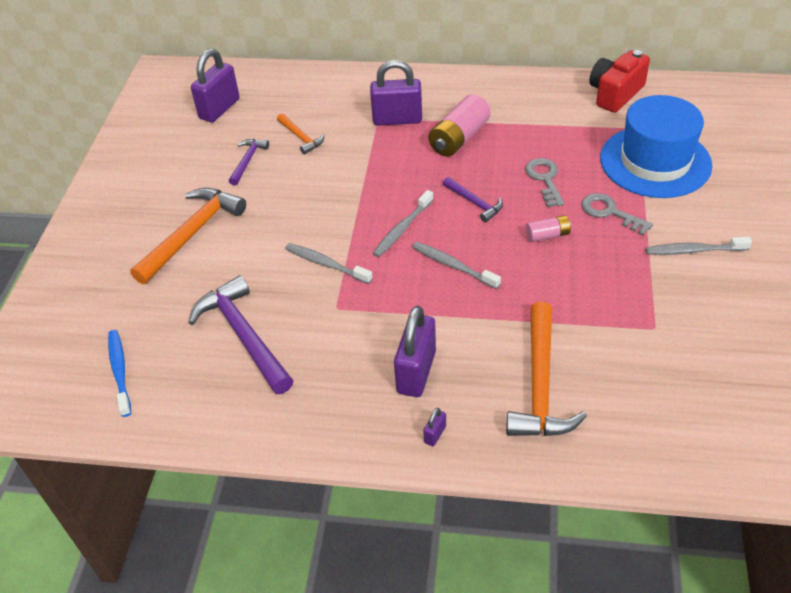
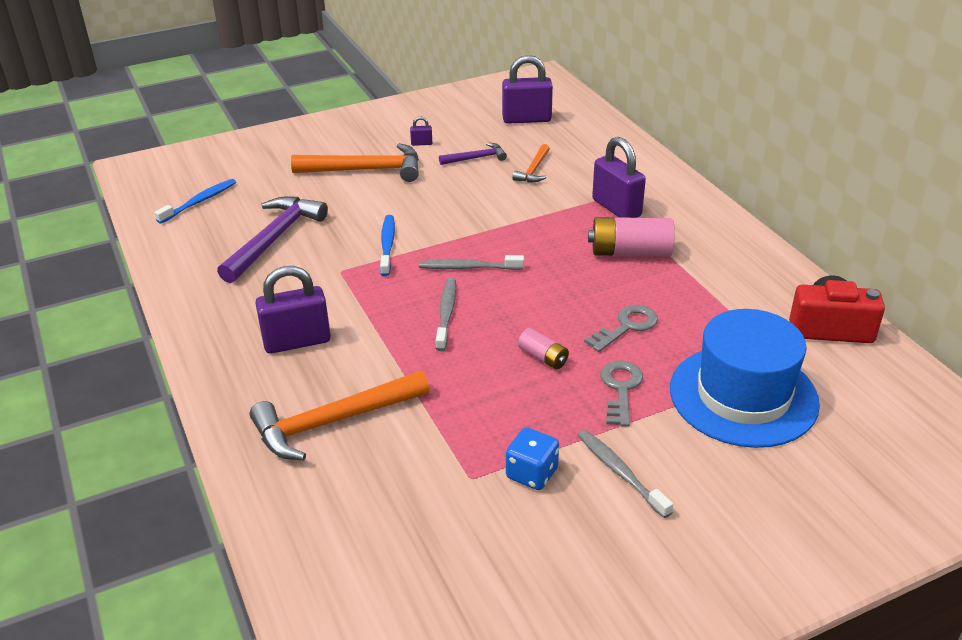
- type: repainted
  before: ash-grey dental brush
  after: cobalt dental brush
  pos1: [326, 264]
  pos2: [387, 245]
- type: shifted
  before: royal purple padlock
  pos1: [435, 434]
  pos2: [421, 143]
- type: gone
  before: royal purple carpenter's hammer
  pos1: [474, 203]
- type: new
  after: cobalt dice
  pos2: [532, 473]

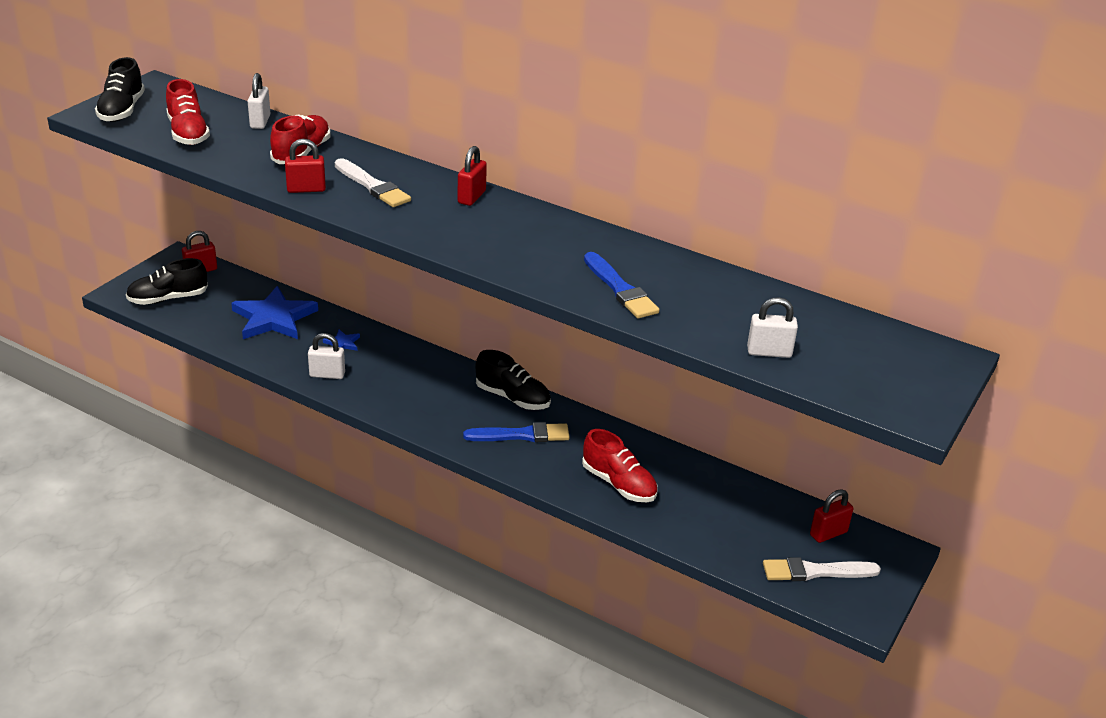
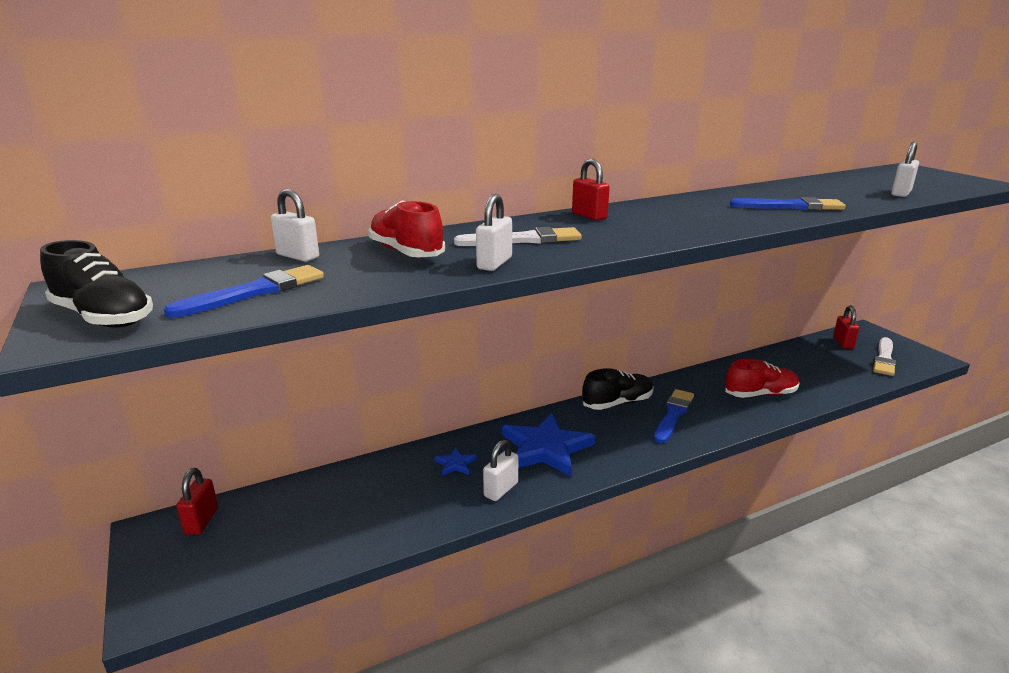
- type: gone
  before: ebony sneaker
  pos1: [168, 299]
- type: swapped
  before: crimson sneaker
  after: cobalt paint brush
  pos1: [188, 133]
  pos2: [255, 292]
- type: shifted
  before: cobalt five-pointed star
  pos1: [273, 318]
  pos2: [545, 448]
- type: repainted
  before: crimson padlock
  after: pure white padlock
  pos1: [306, 189]
  pos2: [494, 263]

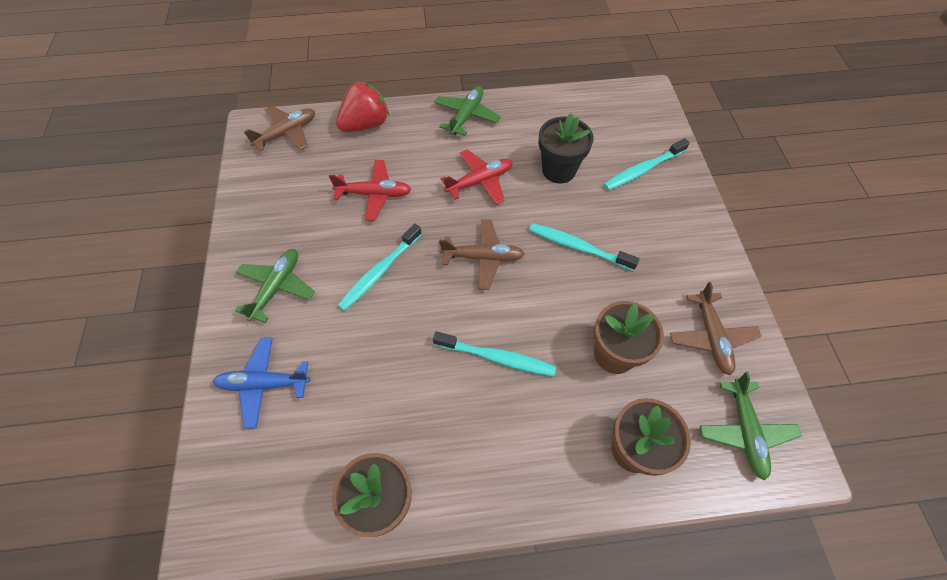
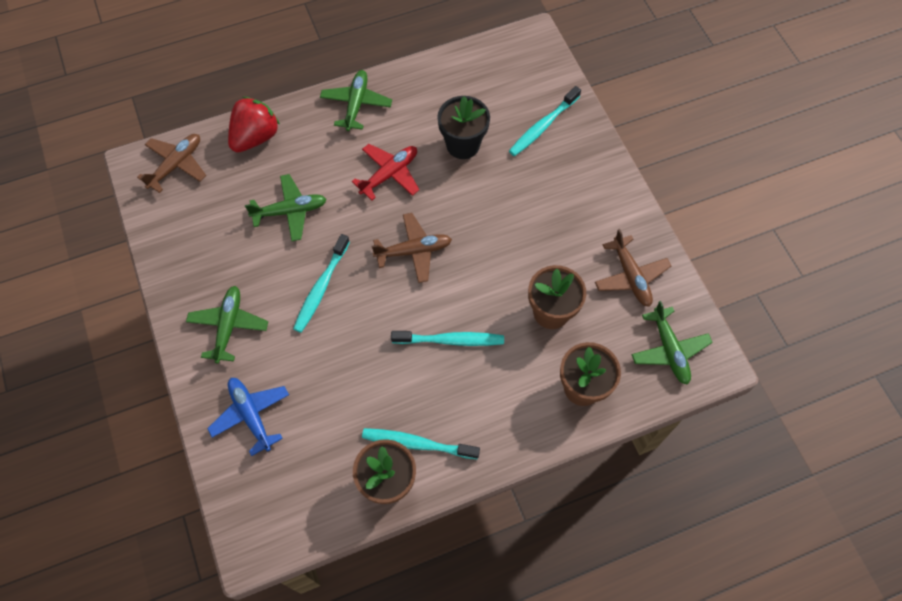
- type: rotated
  before: cobalt aeroplane
  pos1: [264, 384]
  pos2: [251, 415]
  turn: 75
- type: repainted
  before: crimson aeroplane
  after: emerald aeroplane
  pos1: [374, 194]
  pos2: [290, 211]
- type: shifted
  before: aqua dental brush
  pos1: [578, 247]
  pos2: [417, 444]

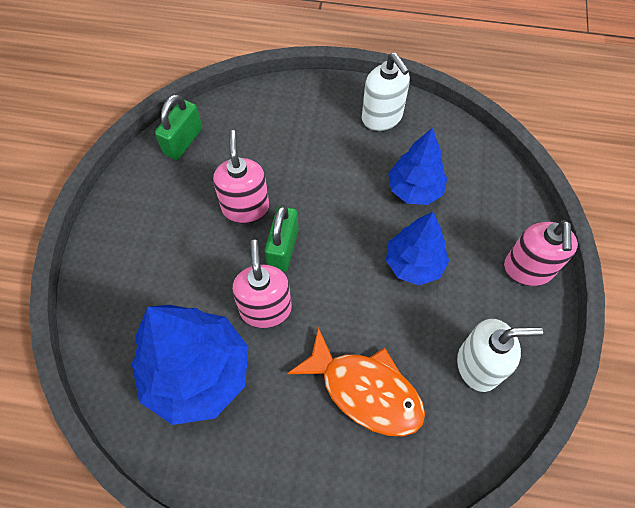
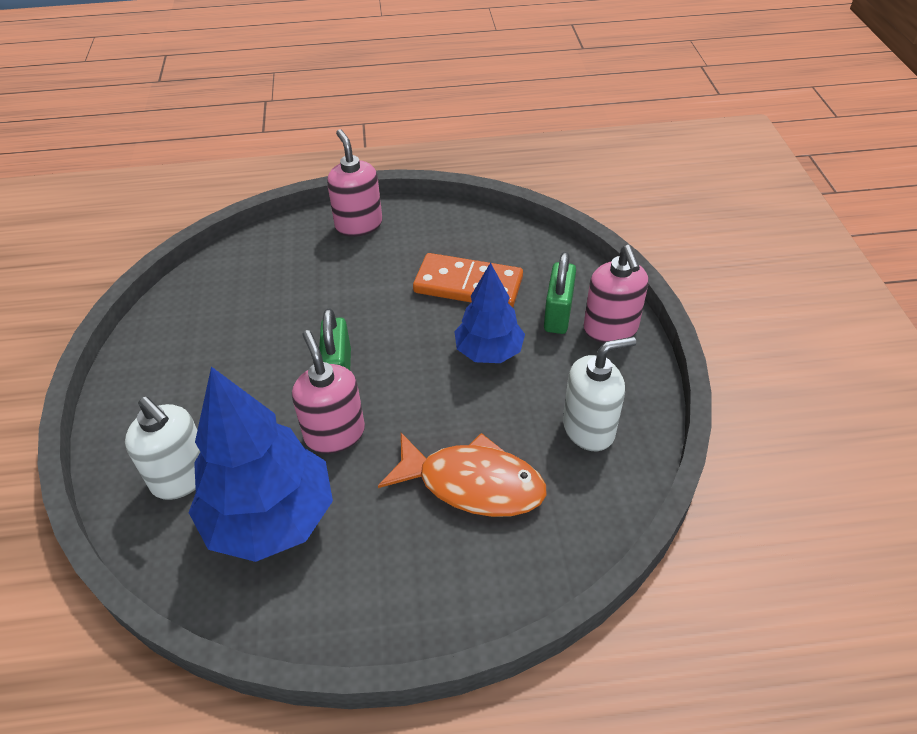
- type: shifted
  before: emerald padlock
  pos1: [183, 141]
  pos2: [558, 314]
- type: shifted
  before: rose-pink pump bottle
  pos1: [245, 207]
  pos2: [358, 225]
- type: shifted
  before: pure white pump bottle
  pos1: [382, 118]
  pos2: [182, 477]
- type: swapped
  before: cobalt tree
  after: bright orange domino piece
  pos1: [414, 189]
  pos2: [468, 285]

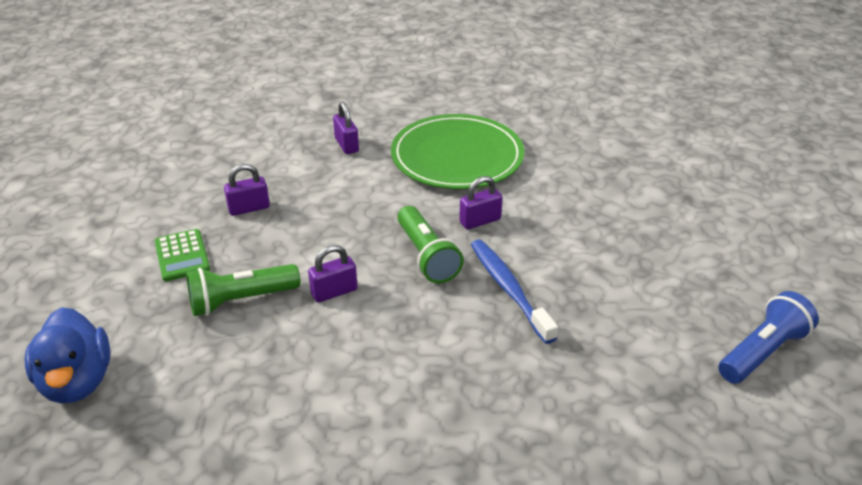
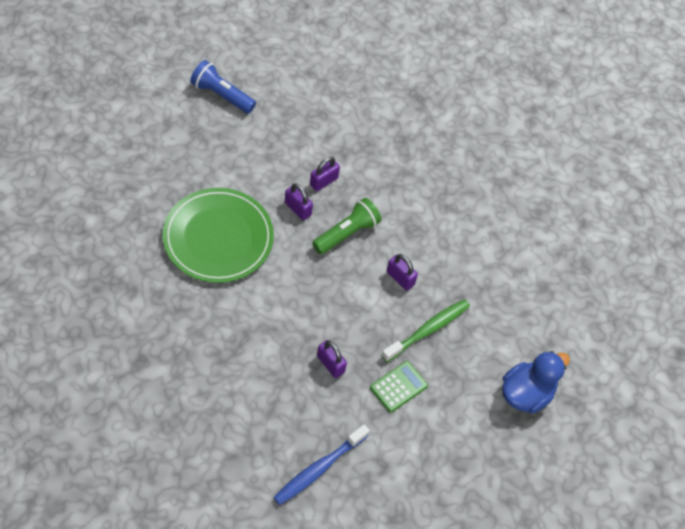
- type: swapped
  before: emerald torch
  after: emerald dental brush
  pos1: [241, 300]
  pos2: [427, 330]
- type: shifted
  before: royal purple padlock
  pos1: [346, 145]
  pos2: [323, 181]
- type: shifted
  before: cobalt dental brush
  pos1: [509, 289]
  pos2: [319, 468]
- type: shifted
  before: cobalt torch
  pos1: [762, 352]
  pos2: [221, 95]

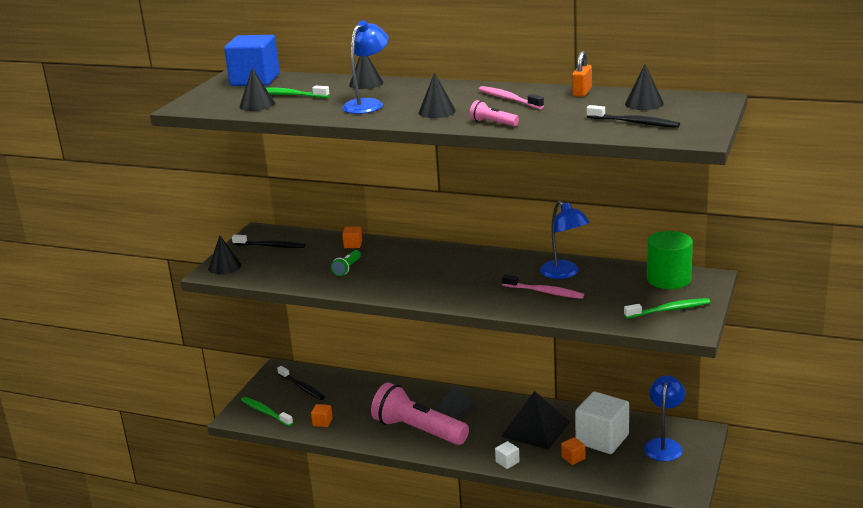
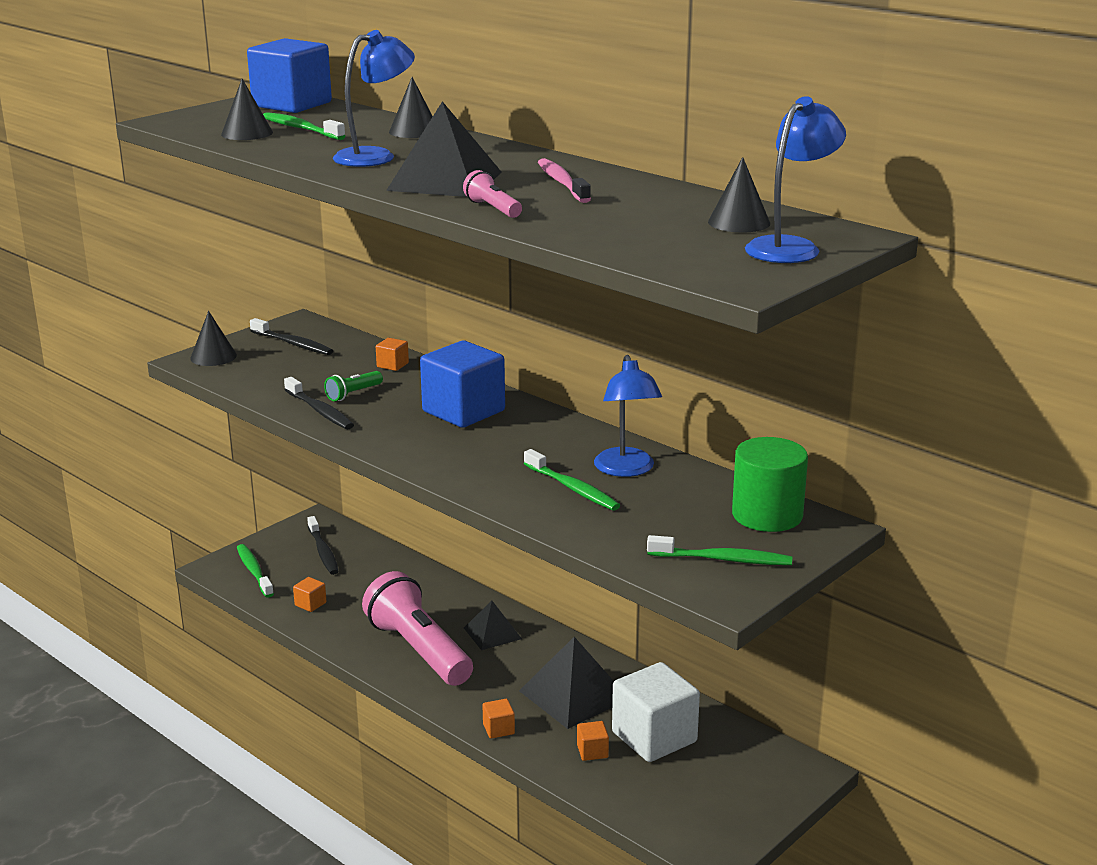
- type: swapped
  before: ebony solid cone
  after: ebony pyramid
  pos1: [437, 111]
  pos2: [445, 181]
- type: repainted
  before: pure white solid cube
  after: bright orange solid cube
  pos1: [507, 462]
  pos2: [498, 729]
- type: repainted
  before: rose-pink dental brush
  after: emerald dental brush
  pos1: [544, 292]
  pos2: [572, 488]
- type: gone
  before: bright orange padlock
  pos1: [582, 92]
- type: shifted
  before: ebony dental brush
  pos1: [634, 123]
  pos2: [320, 411]
- type: shifted
  before: cobalt reading lamp
  pos1: [664, 445]
  pos2: [790, 247]
- type: new
  after: cobalt solid cube
  pos2: [463, 411]

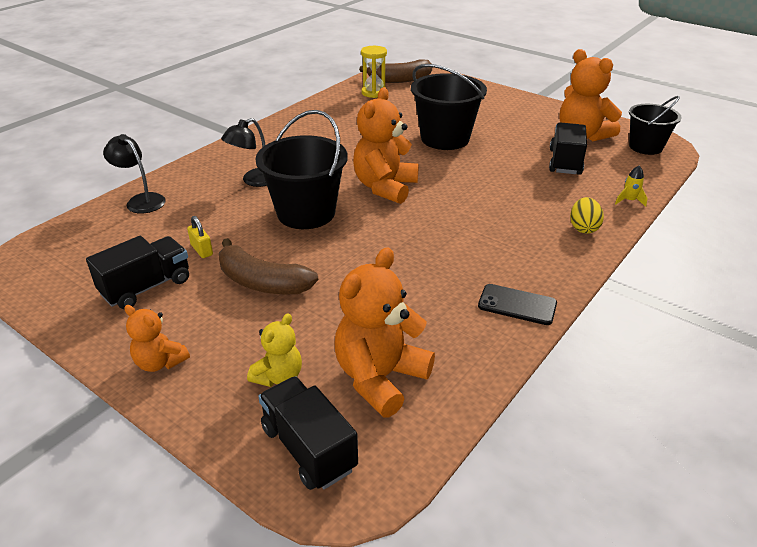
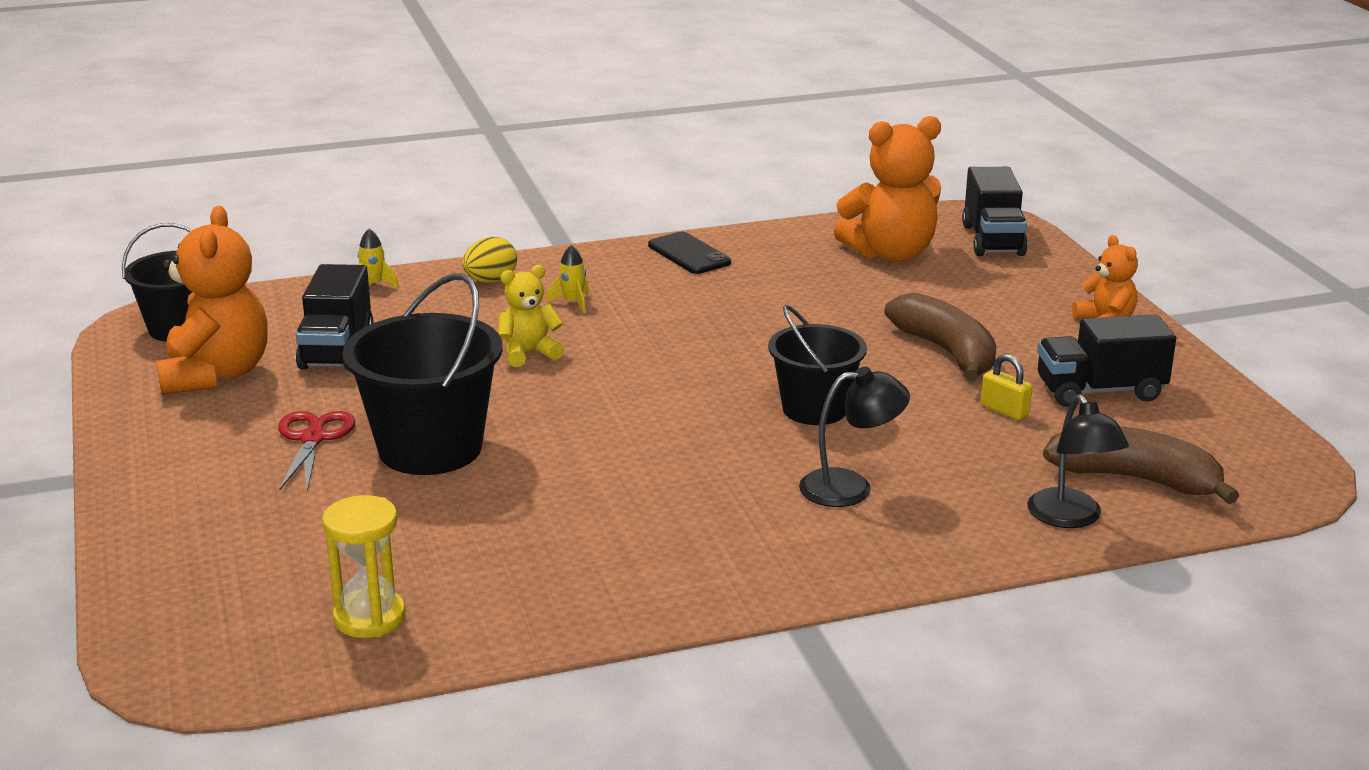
- type: rotated
  before: yellow padlock
  pos1: [202, 250]
  pos2: [1004, 410]
  turn: -45
- type: shifted
  before: yellow stuffed bear
  pos1: [279, 376]
  pos2: [529, 353]
- type: scaled
  before: ebony sand bucket
  pos1: [306, 213]
  pos2: [814, 409]
  scale: 0.65
- type: gone
  before: bright orange stuffed bear
  pos1: [385, 187]
- type: shifted
  before: brown toy banana
  pos1: [400, 80]
  pos2: [1135, 479]
- type: rotated
  before: ebony toy truck
  pos1: [565, 162]
  pos2: [337, 349]
  turn: -45
- type: new
  after: crimson shears
  pos2: [313, 438]
- type: new
  after: yellow toy rocket
  pos2: [573, 302]

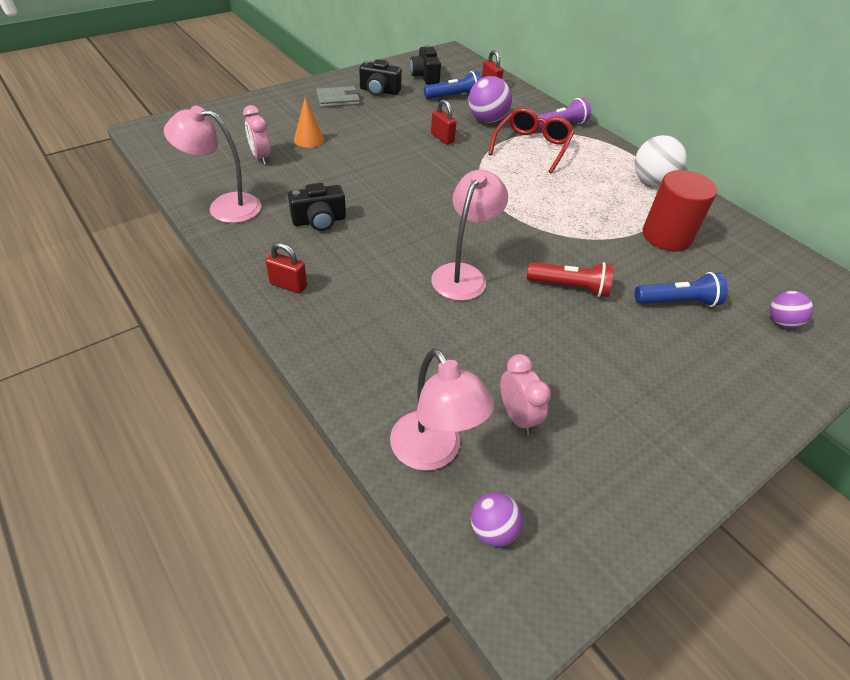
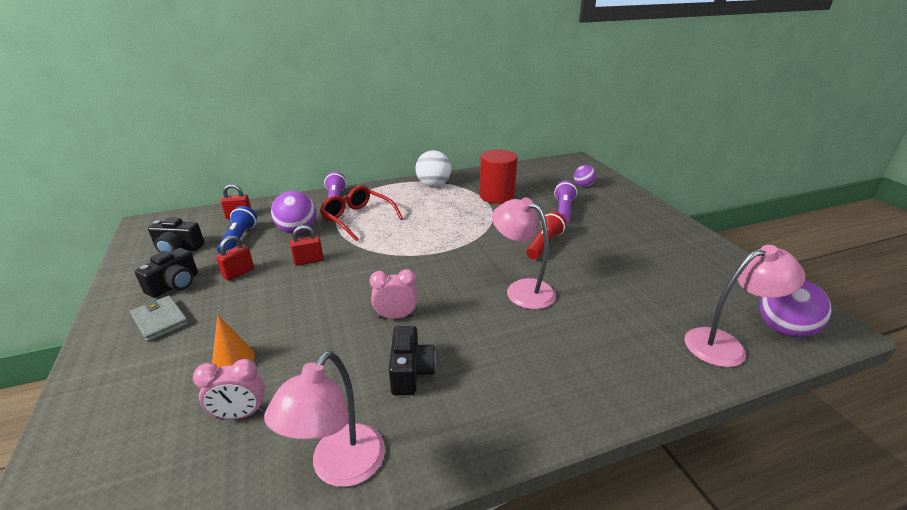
- type: shifted
  before: crimson padlock
  pos1: [288, 285]
  pos2: [239, 273]
- type: rotated
  before: ash-grey card wallet
  pos1: [338, 99]
  pos2: [160, 320]
  turn: -45
- type: scaled
  before: royal purple ball
  pos1: [493, 530]
  pos2: [783, 329]
  scale: 1.64
- type: shifted
  before: rose-pink bedside clock
  pos1: [517, 416]
  pos2: [396, 316]
- type: repainted
  before: cobalt torch
  after: royal purple torch
  pos1: [677, 302]
  pos2: [563, 210]

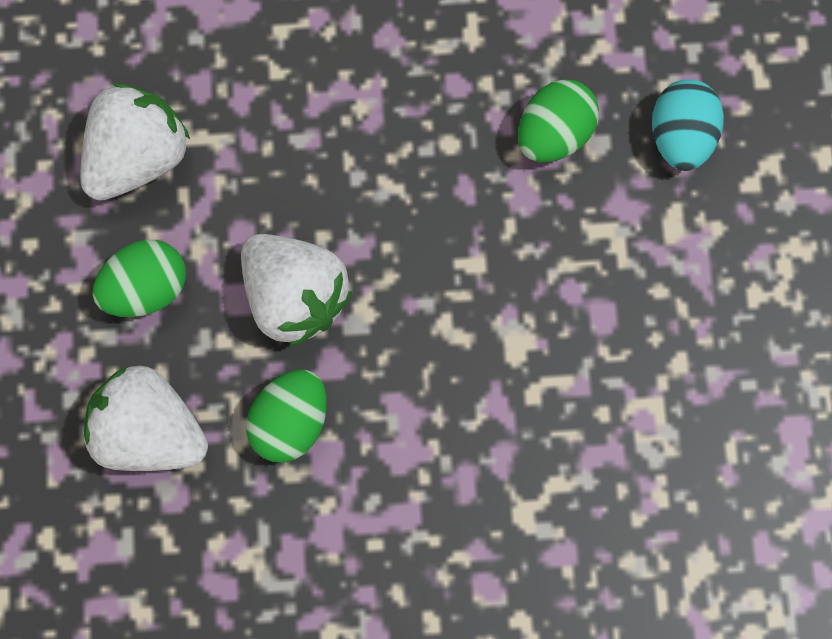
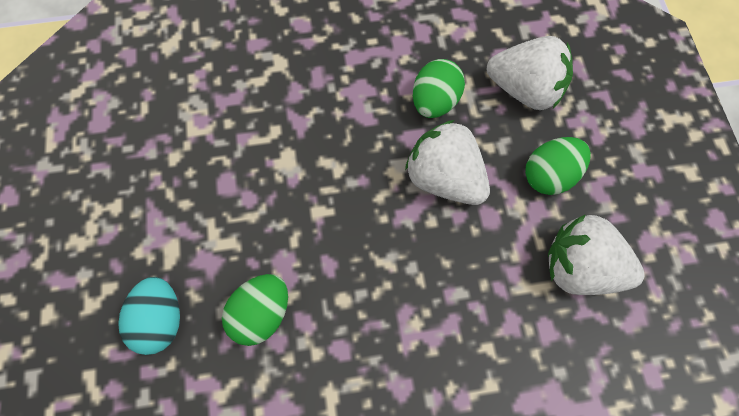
- type: rotated
  before: pure white berry
  pos1: [138, 156]
  pos2: [581, 269]
  turn: 75

